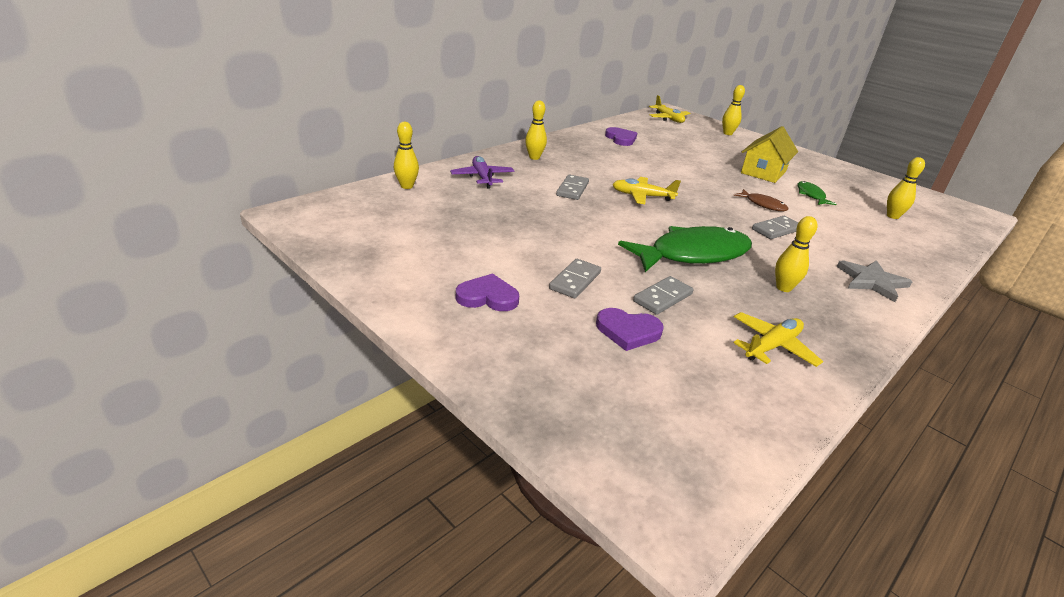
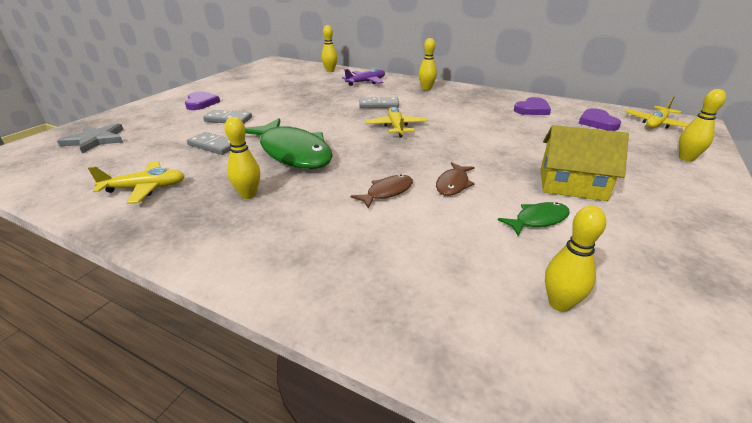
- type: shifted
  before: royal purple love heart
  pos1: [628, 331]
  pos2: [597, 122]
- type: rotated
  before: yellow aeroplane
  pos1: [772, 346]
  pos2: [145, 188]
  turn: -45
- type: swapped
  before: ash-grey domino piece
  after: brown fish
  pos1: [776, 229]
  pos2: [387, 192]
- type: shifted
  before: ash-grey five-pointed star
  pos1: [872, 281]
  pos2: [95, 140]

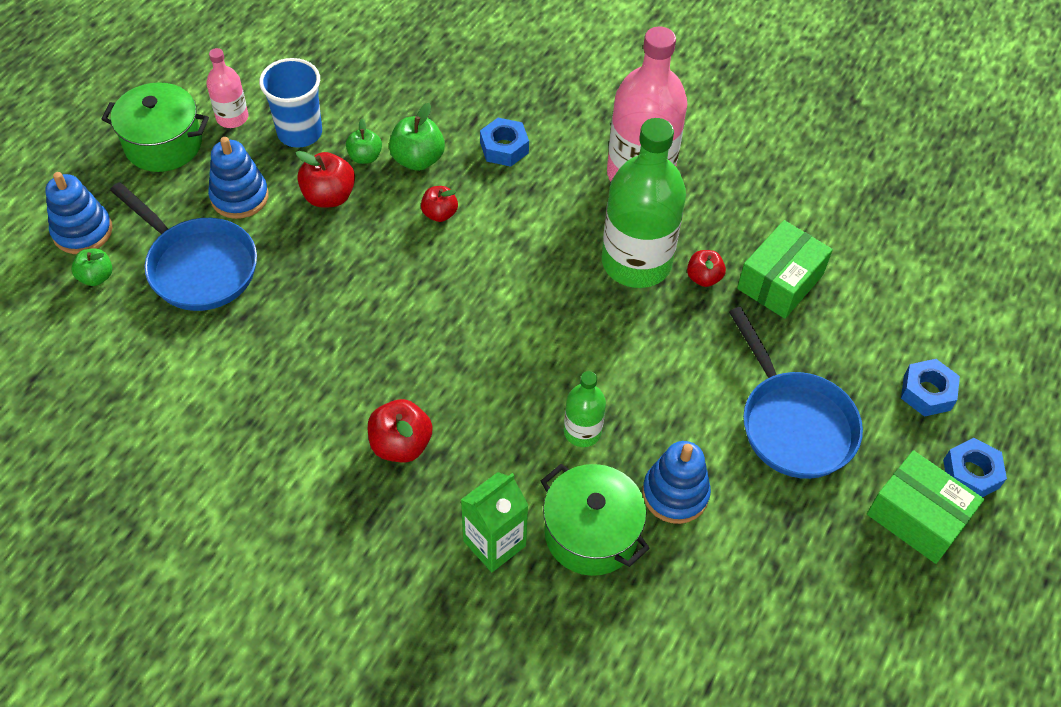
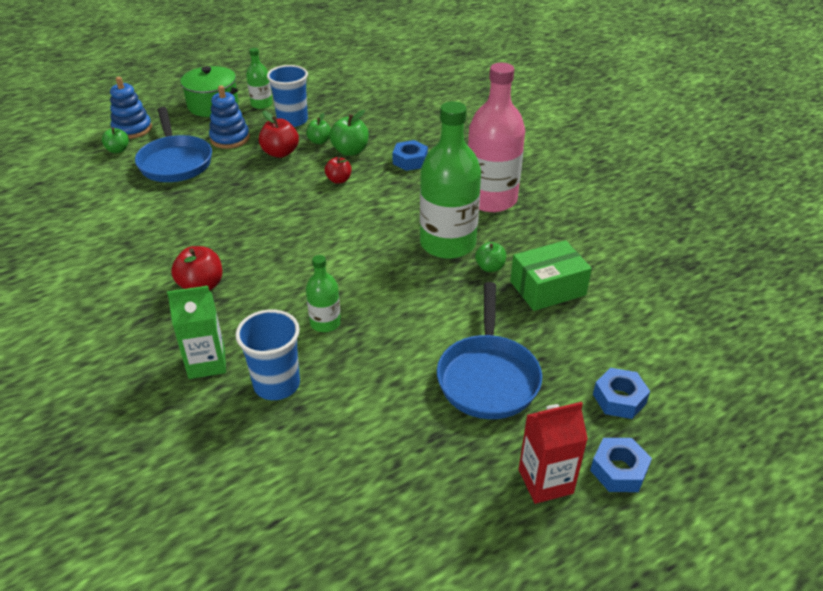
- type: repainted
  before: rose-pink drink bottle
  after: emerald drink bottle
  pos1: [232, 118]
  pos2: [261, 104]
- type: swapped
  before: emerald cooking pot
  after: cobalt cup
  pos1: [591, 533]
  pos2: [277, 384]
- type: gone
  before: cobalt stacking toy
  pos1: [675, 494]
- type: repainted
  before: crimson apple fruit
  after: emerald apple fruit
  pos1: [703, 278]
  pos2: [490, 267]
- type: swapped
  before: emerald box
  after: crimson milk carton
  pos1: [917, 517]
  pos2: [545, 481]

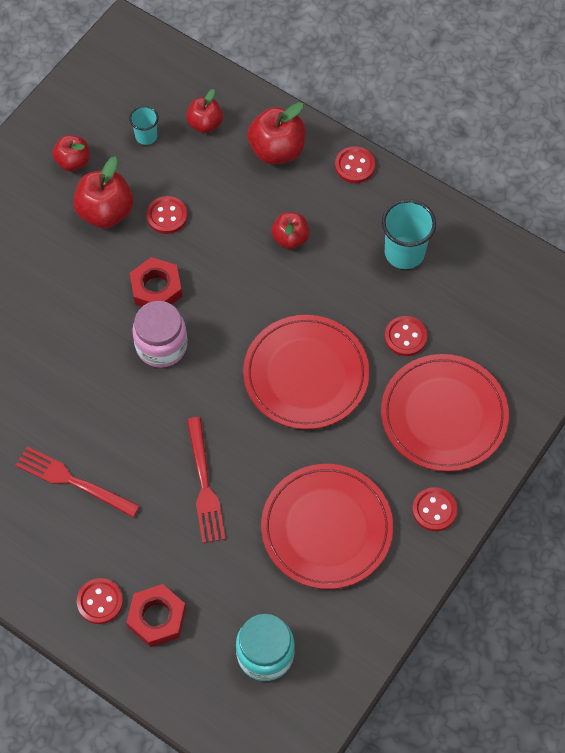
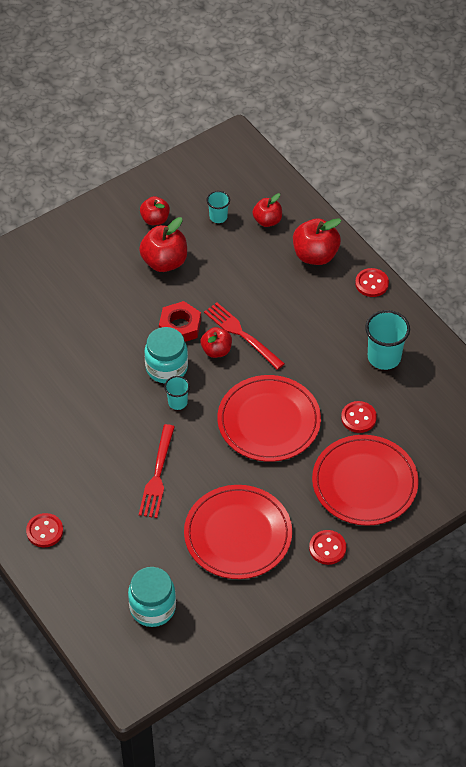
- type: shifted
  before: crimson table fork
  pos1: [72, 481]
  pos2: [241, 334]
- type: gone
  before: crimson hex nut
  pos1: [157, 618]
- type: repainted
  before: rose-pink preserve jar
  after: aqua preserve jar
  pos1: [161, 346]
  pos2: [166, 368]
- type: gone
  before: crimson sewing button
  pos1: [167, 216]
- type: shifted
  before: crimson apple fruit
  pos1: [290, 238]
  pos2: [216, 350]
- type: new
  after: aqua cup
  pos2: [177, 402]

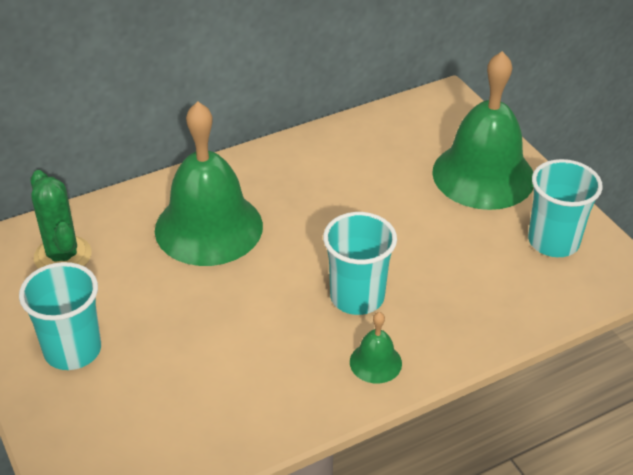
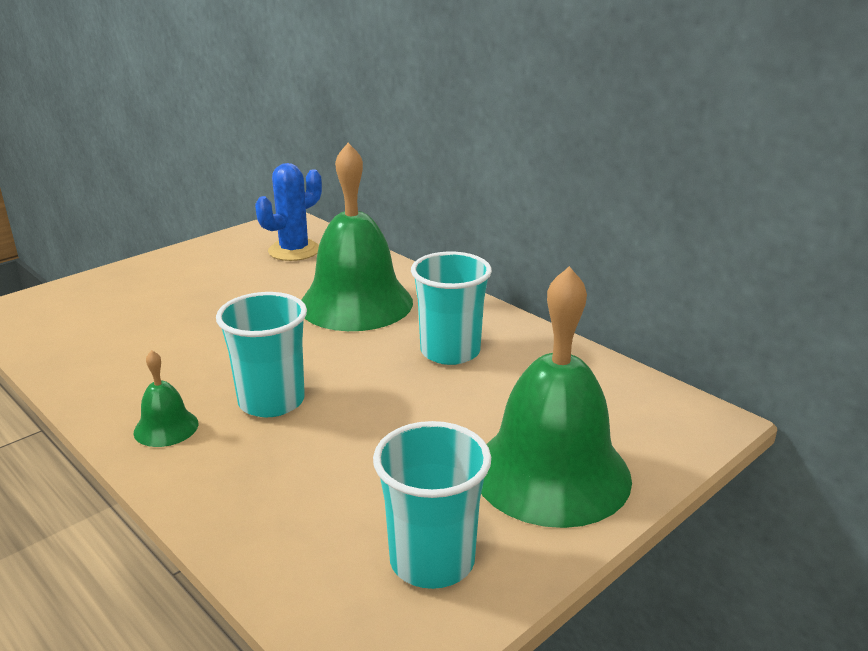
- type: shifted
  before: aqua cup
  pos1: [72, 350]
  pos2: [450, 351]
- type: repainted
  before: emerald prickly plant
  after: cobalt prickly plant
  pos1: [63, 256]
  pos2: [294, 251]

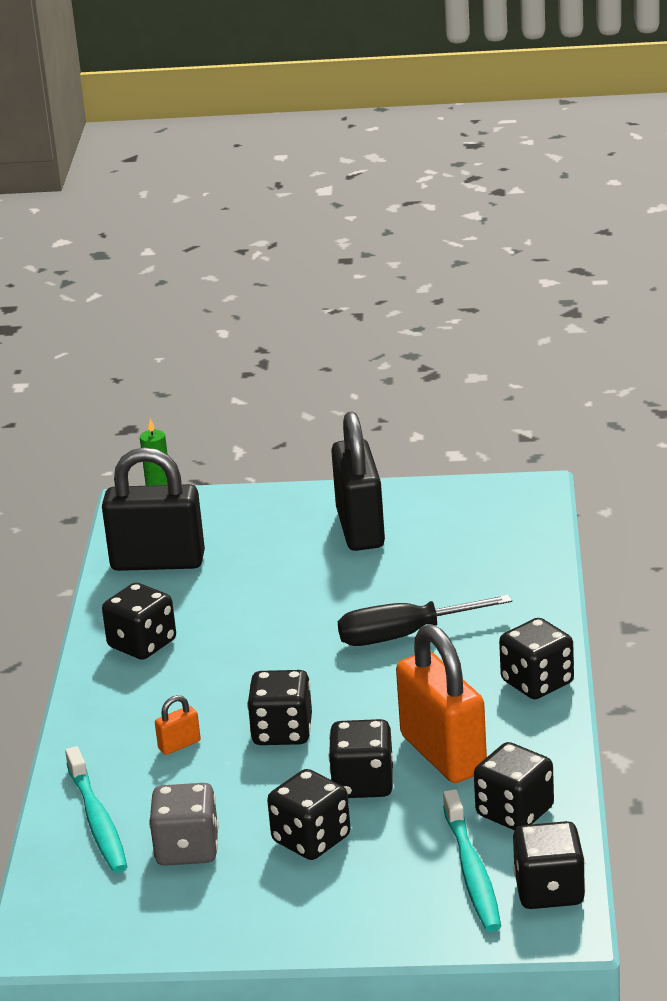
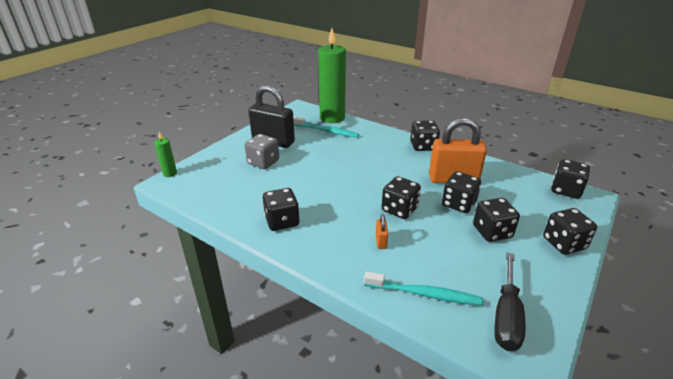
- type: gone
  before: ebony padlock
  pos1: [158, 562]
- type: shifted
  before: ash-grey dice
  pos1: [187, 849]
  pos2: [263, 162]
- type: shifted
  before: ebony hand screwdriver
  pos1: [404, 635]
  pos2: [506, 316]
- type: shifted
  before: aqua dental brush
  pos1: [472, 871]
  pos2: [326, 131]
- type: shifted
  before: ebony dice
  pos1: [514, 812]
  pos2: [564, 243]
- type: new
  after: emerald wax candle
  pos2: [332, 118]

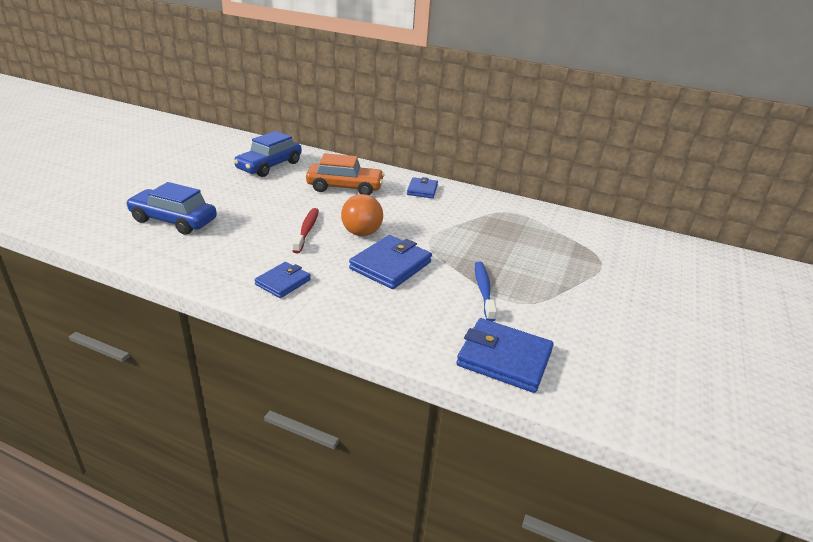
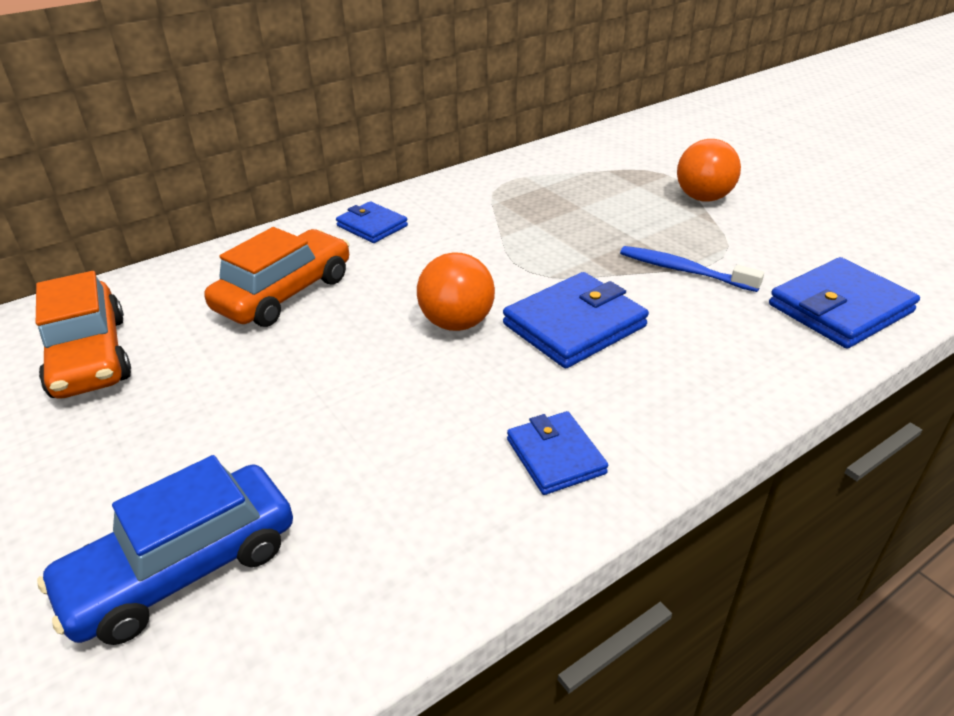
- type: repainted
  before: cobalt car
  after: bright orange car
  pos1: [269, 166]
  pos2: [90, 356]
- type: gone
  before: crimson dental brush
  pos1: [307, 230]
- type: rotated
  before: cobalt card wallet
  pos1: [390, 265]
  pos2: [574, 325]
  turn: 75
- type: new
  after: bright orange ball
  pos2: [703, 198]

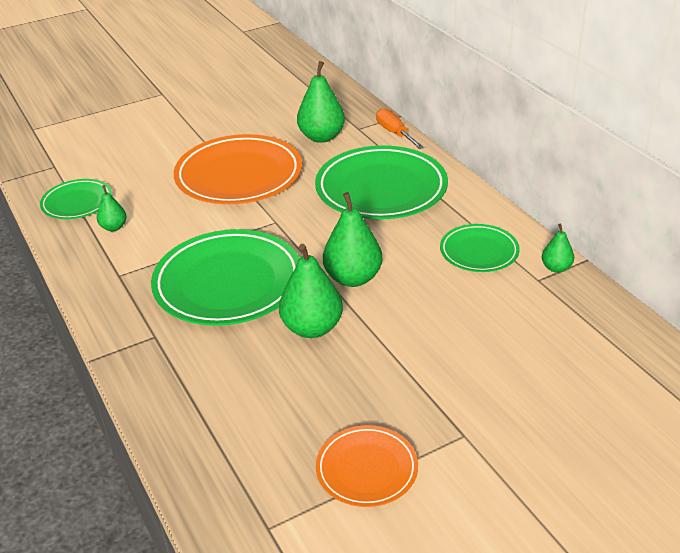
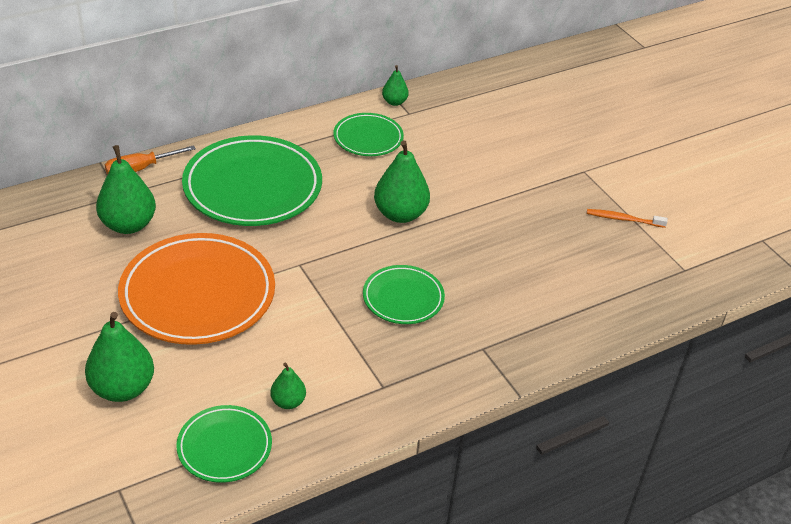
- type: scaled
  before: emerald plate
  pos1: [228, 283]
  pos2: [403, 298]
  scale: 0.54
- type: shifted
  before: emerald pear
  pos1: [312, 328]
  pos2: [122, 388]
- type: swapped
  before: bright orange plate
  after: bright orange dental brush
  pos1: [367, 469]
  pos2: [623, 219]

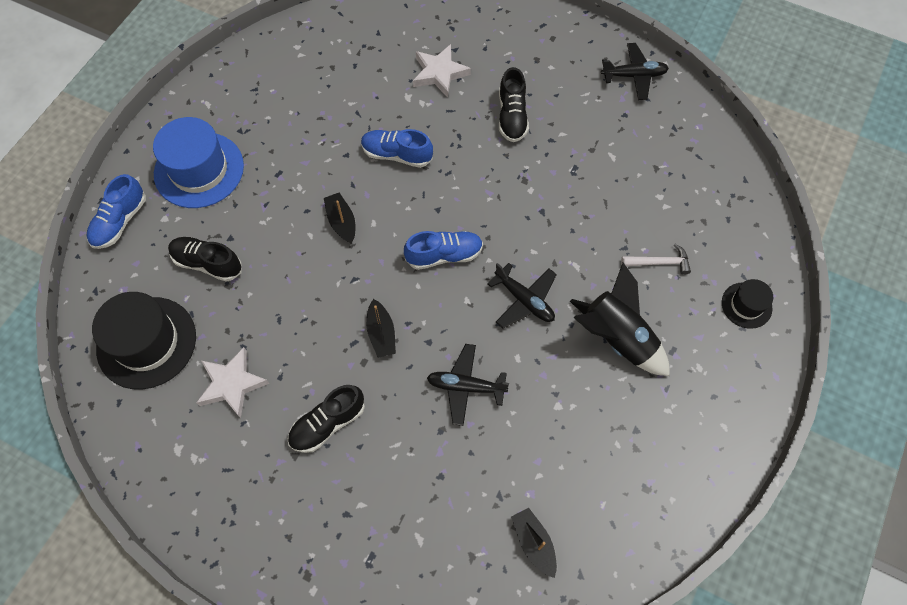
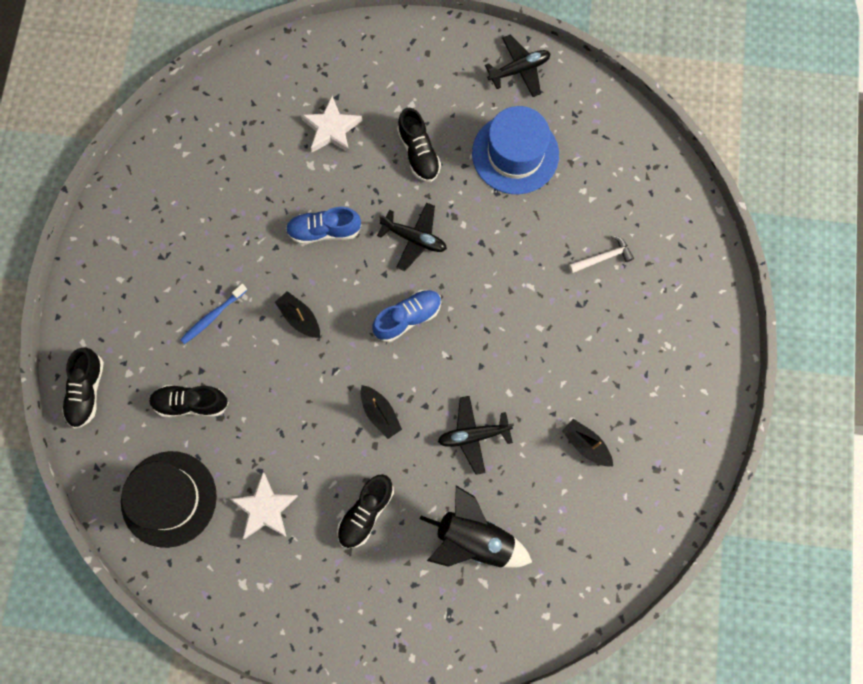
- type: repainted
  before: cobalt sneaker
  after: ebony sneaker
  pos1: [120, 221]
  pos2: [87, 391]
- type: shifted
  before: cobalt top hat
  pos1: [199, 170]
  pos2: [515, 154]
- type: shifted
  before: ebony aeroplane
  pos1: [524, 300]
  pos2: [414, 238]
- type: shifted
  before: ebony toy boat
  pos1: [534, 543]
  pos2: [586, 445]
- type: shifted
  before: ebony toy rocket
  pos1: [617, 338]
  pos2: [474, 539]
- type: gone
  before: ebony top hat
  pos1: [746, 305]
- type: new
  after: cobalt dental brush
  pos2: [213, 316]

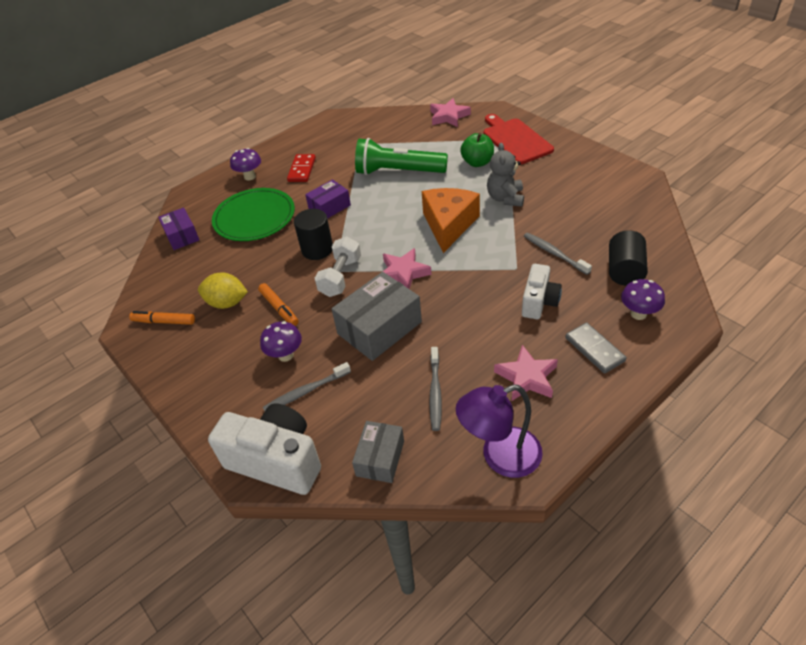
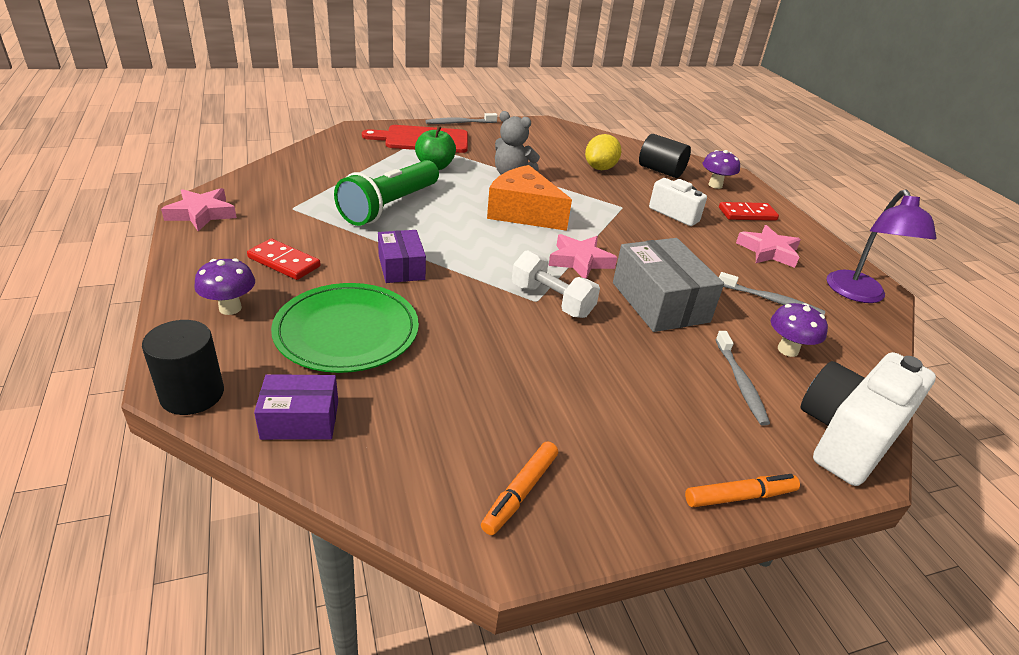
- type: shifted
  before: yellow citrus fruit
  pos1: [227, 303]
  pos2: [600, 168]
- type: shifted
  before: bright orange marker
  pos1: [279, 308]
  pos2: [739, 497]
- type: shifted
  before: royal purple fungus
  pos1: [285, 355]
  pos2: [788, 350]
- type: shifted
  before: ebony solid cylinder
  pos1: [317, 249]
  pos2: [192, 394]
- type: gone
  before: ash-grey box
  pos1: [380, 458]
- type: shifted
  before: rose-pink five-pointed star
  pos1: [449, 116]
  pos2: [202, 214]
- type: shifted
  before: ash-grey dental brush
  pos1: [554, 253]
  pos2: [459, 123]
- type: repainted
  before: ash-grey domino piece
  after: crimson domino piece
  pos1: [594, 349]
  pos2: [747, 214]

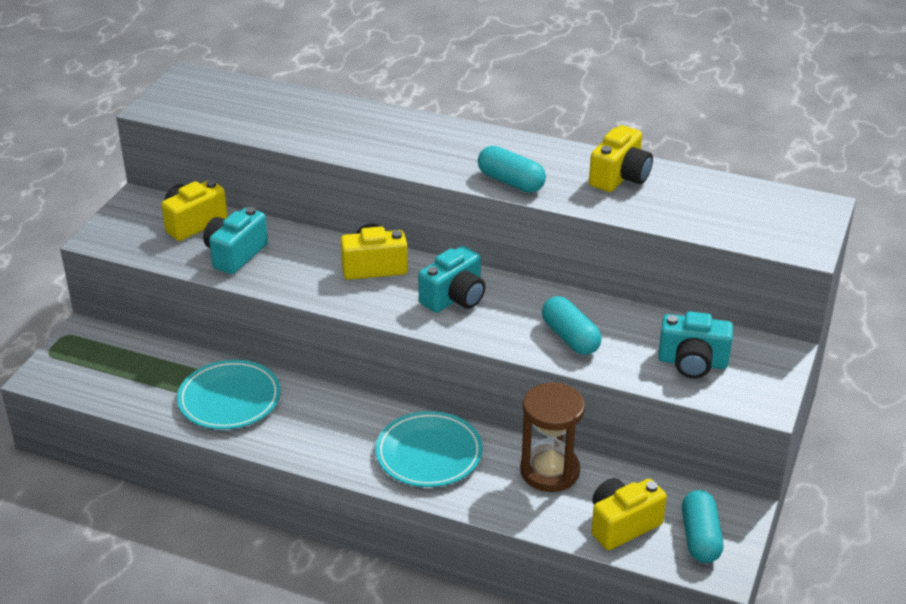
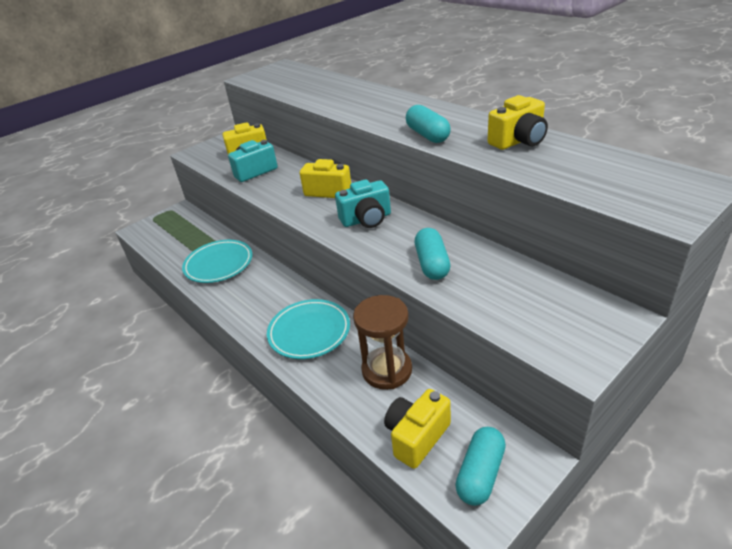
- type: rotated
  before: yellow photo camera
  pos1: [622, 525]
  pos2: [416, 437]
  turn: -45
- type: gone
  before: aqua photo camera
  pos1: [692, 362]

